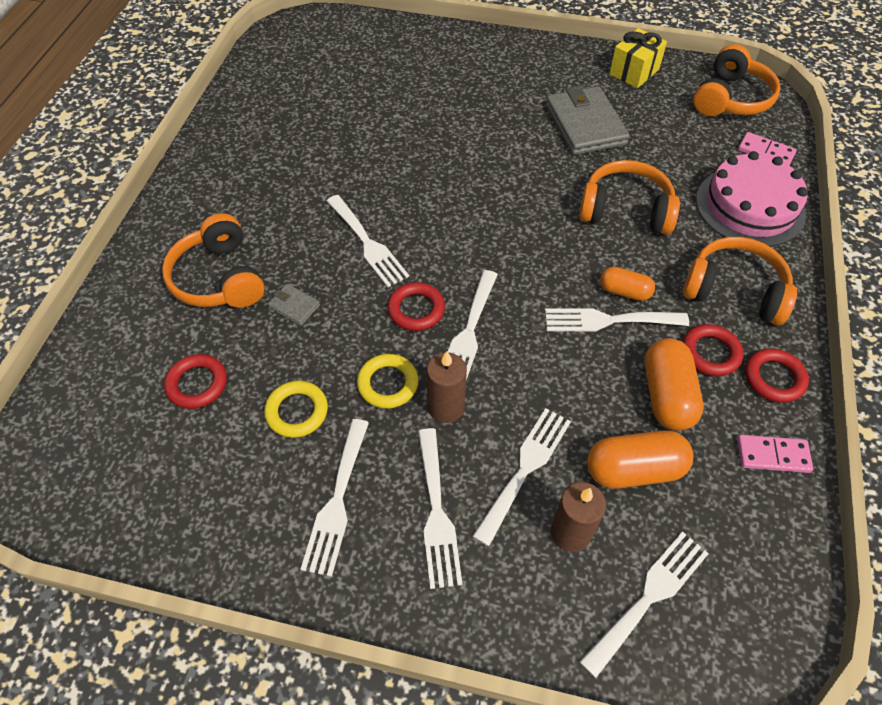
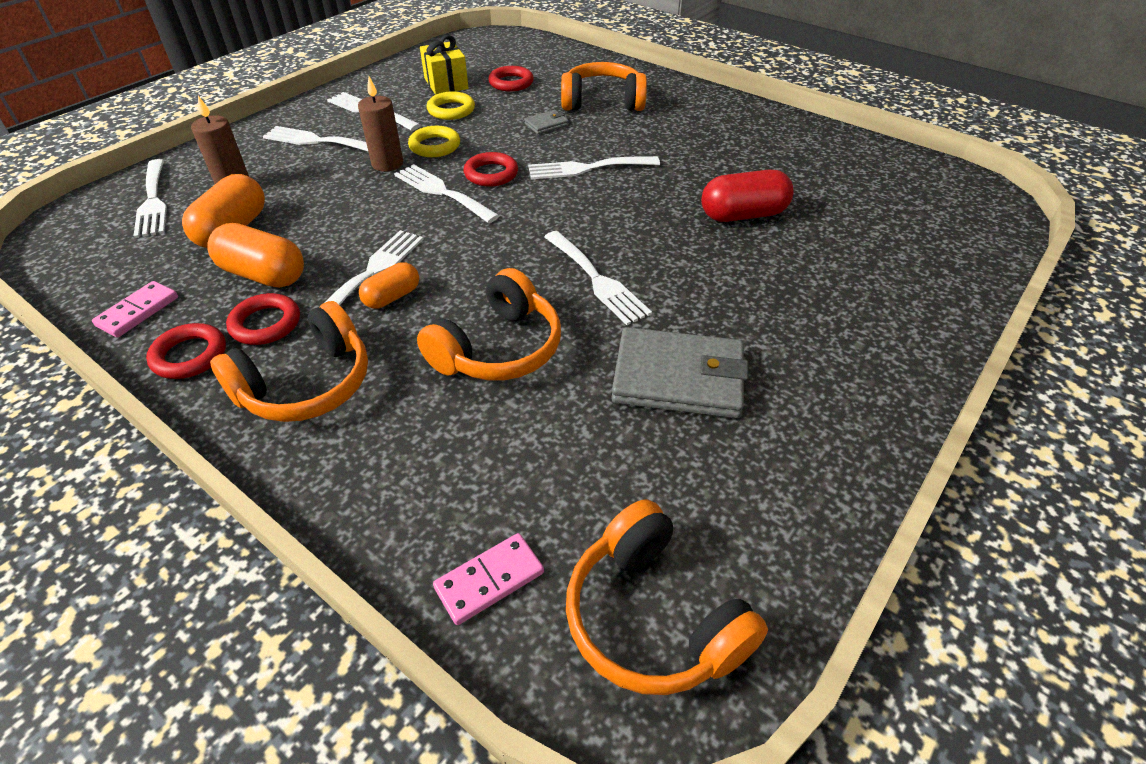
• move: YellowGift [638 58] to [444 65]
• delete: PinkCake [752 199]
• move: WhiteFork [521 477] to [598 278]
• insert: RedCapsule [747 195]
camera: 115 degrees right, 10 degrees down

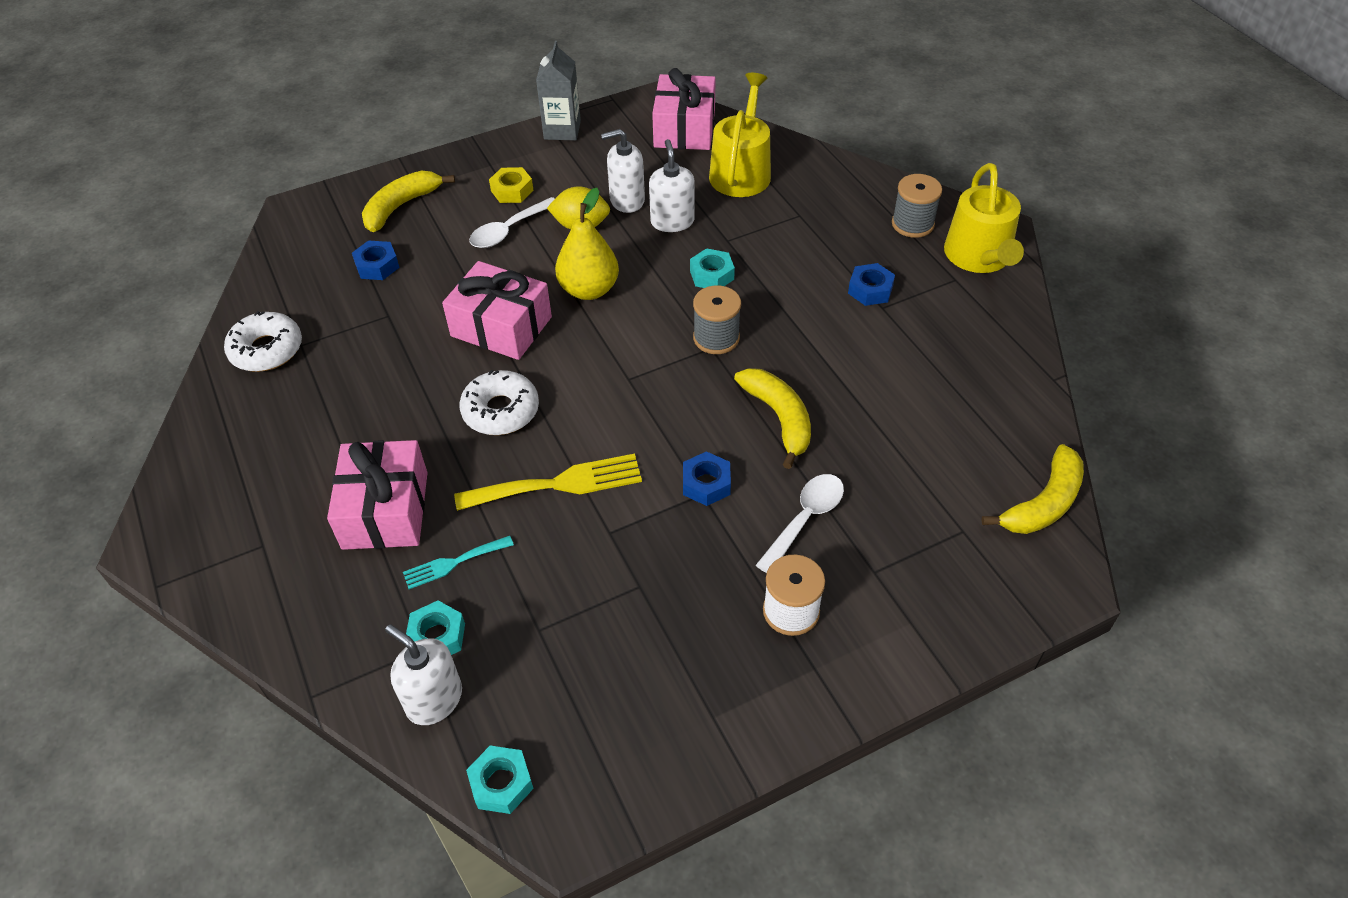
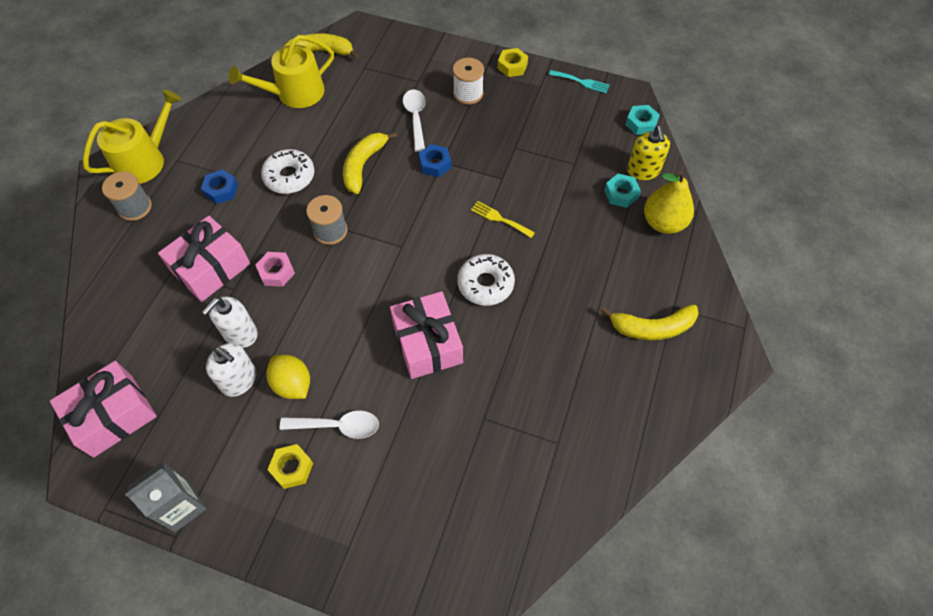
• move: YellowWateringCan [740 135] to [281 71]
• move: YellowBanana [408 201] to [650 322]
• move: YellowPear [587 244] to [669 202]
• delete: BlueNut [375 260]
• recolor: TurquoiseNut [712 268] to PinkNut [275 269]
• move: WhiteDonut [263 341] to [288 171]
• move: PinkGift [377 495] to [204 259]
• resize: YellowFork [548 482] = [503 219] x0.57
• rotate: WhiteSpoon [800 523] = [414 120] 90 degrees clockwise
• move: TurquoiseFork [458 562] to [579 81]
• recolor: WhiteSoapDispenser [423 674] to YellowSoapDispenser [648 153]
• insert: YellowNut [513 62]
camera: 135 degrees left, 10 degrees up

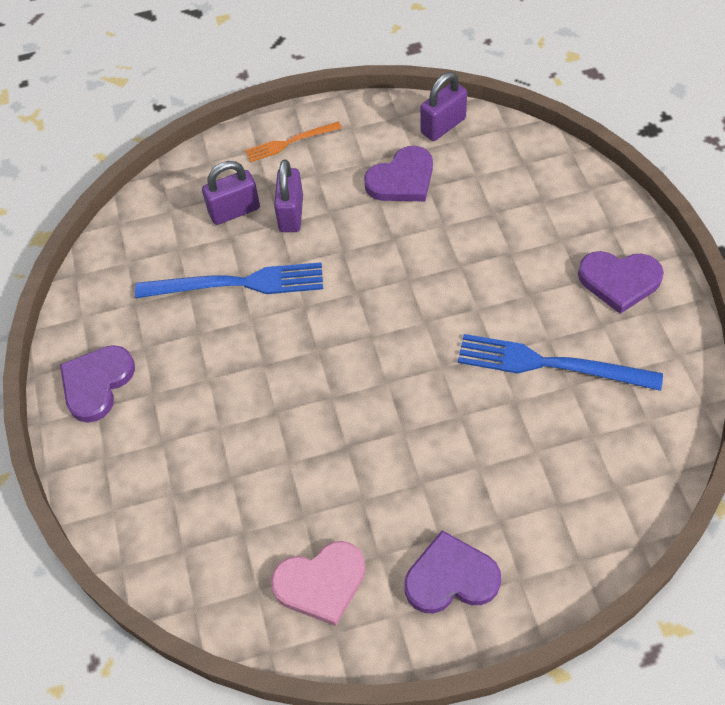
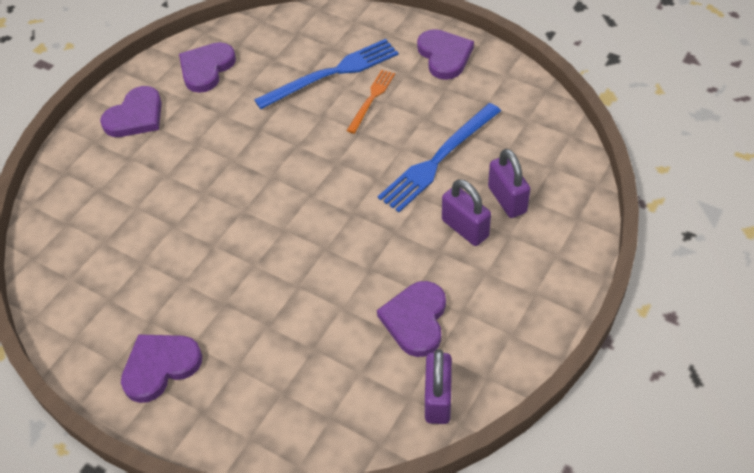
• move: OrangeFork [293 141] to [371 102]
• rotate: PurplePadlock [231 193] = [509 183] 45 degrees counterclockwise
• move: BlueFork [560 362] to [326 74]
• recolor: PinkHeart [318 583] to PurpleHeart [207 67]
camera: 135 degrees right, 5 degrees down

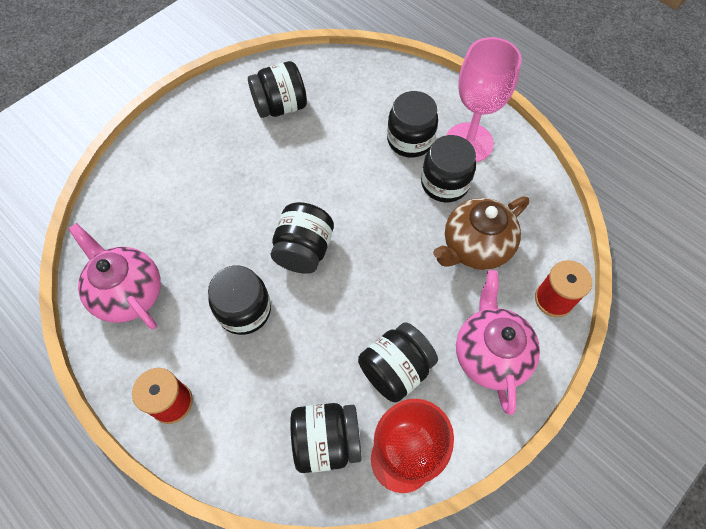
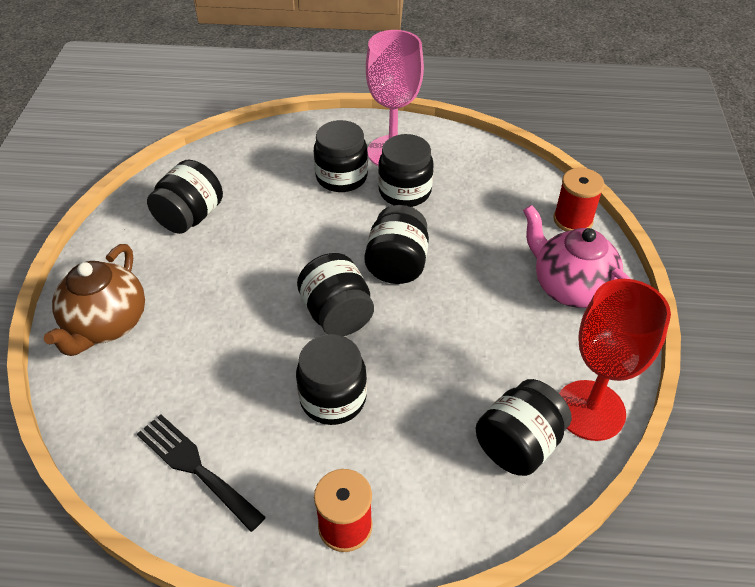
• move: BrownTeapot [481 233] to [94 300]
• replace: PinkTeapot [114 276] to BlackFork [201 473]
• move: BlackJar [398 362] to [397 244]
camera: 40 degrees left, 15 degrees down

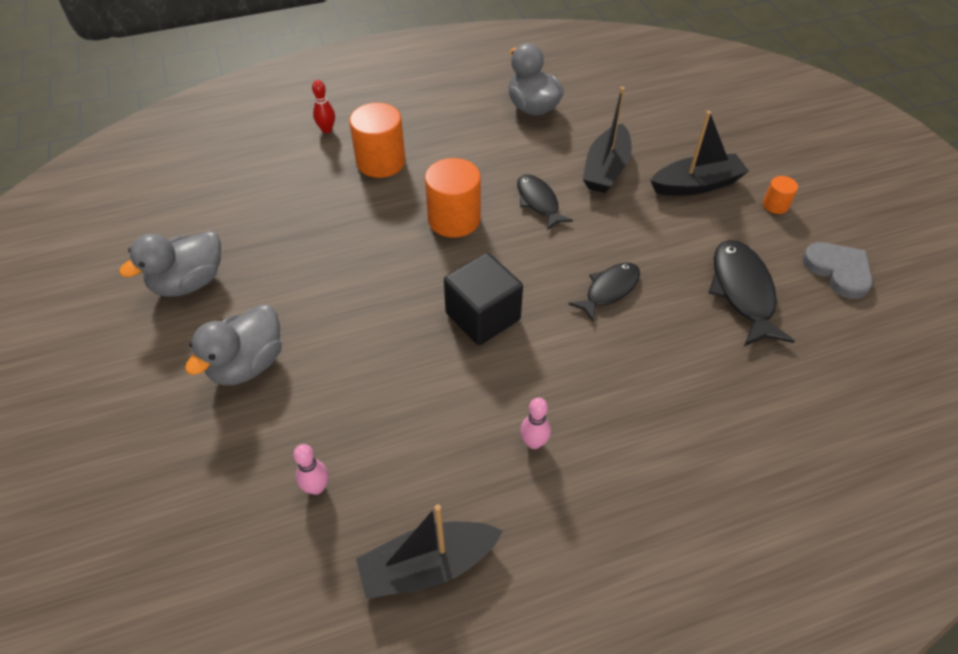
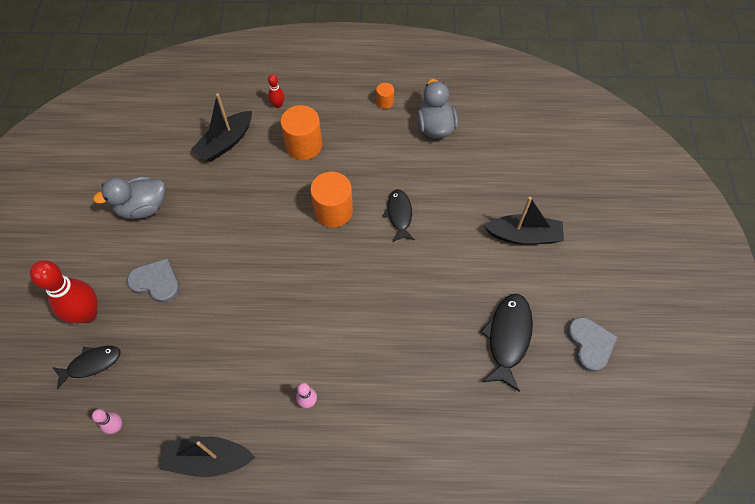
• move: BlackBoat [607 140] to [221 128]
• move: OrangeCylinder [780 195] to [385 96]
• delete: BlackCube [483 299]
• move: BlackFish [604 292] to [86 367]
• replace: GreyDuck [233 344] to GreyHeart [153 280]
• move: PinkBowlingPin [311 469] to [107 421]
• insert: RedBowlingPin [64 291]
camera: 20 degrees right, 10 degrees up

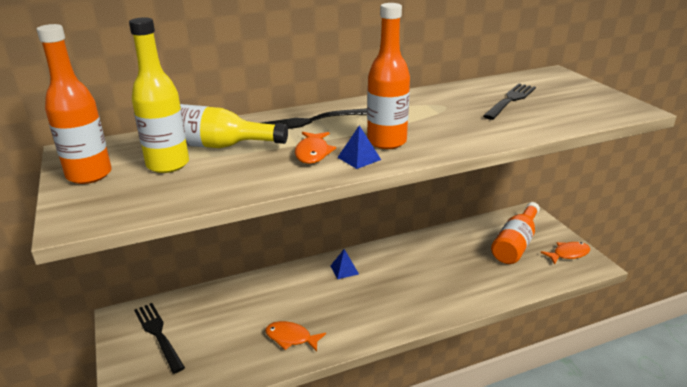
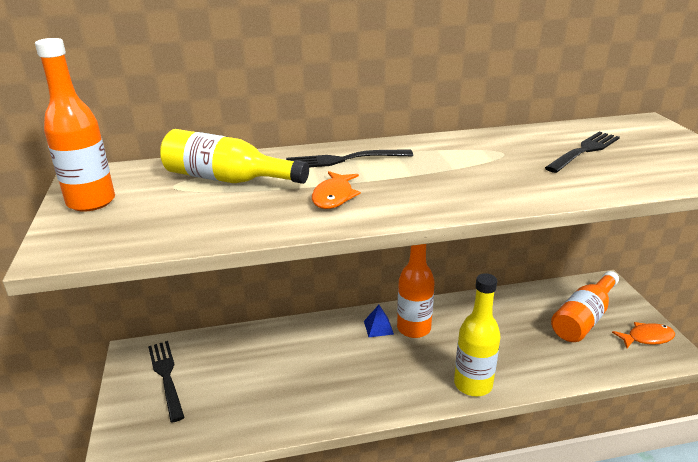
• move: OrangeBottle [388 76] to [416 291]
• move: YellowBottle [159 95] to [477 334]
• delete: BluePyramid [359 147]
• delete: OrangeFish [295 336]
camera: 10 degrees right, 0 degrees up

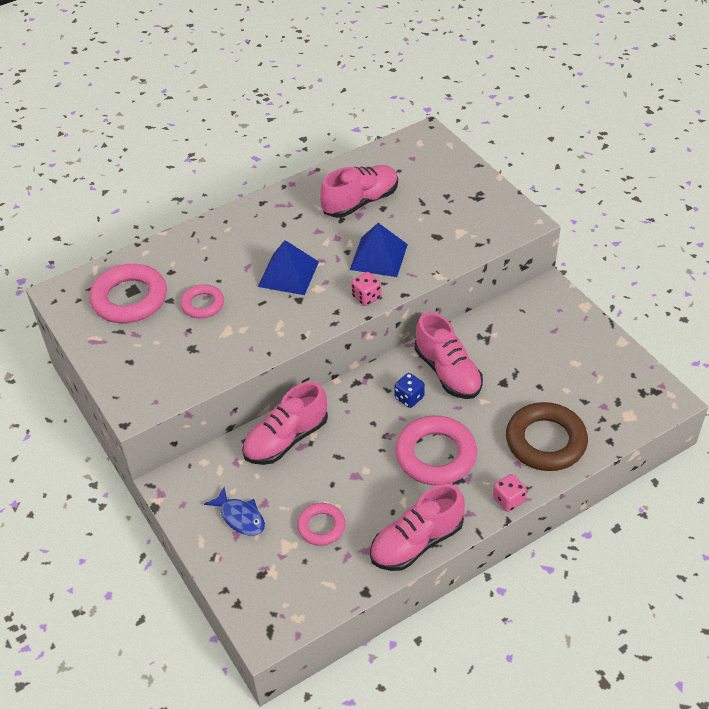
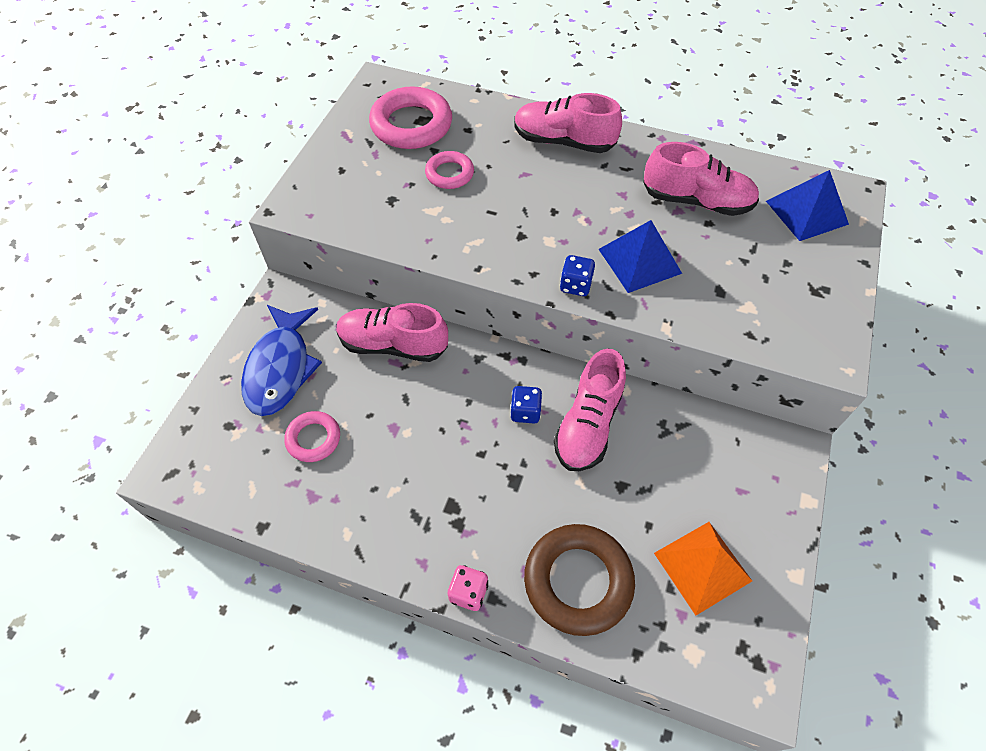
• move: BluePyramid [288 267] to [807 205]
• recolor: PinkDice [366 289] to BlueDice [577 275]
• delete: PinkRing [436 450]
• move: PinkShoe [417 527] to [568 123]
• resize: BlueFish [234 511] = [281 360] x1.75
• insert: OrangePyramid [703 568]
camera: 50 degrees right, 10 degrees up

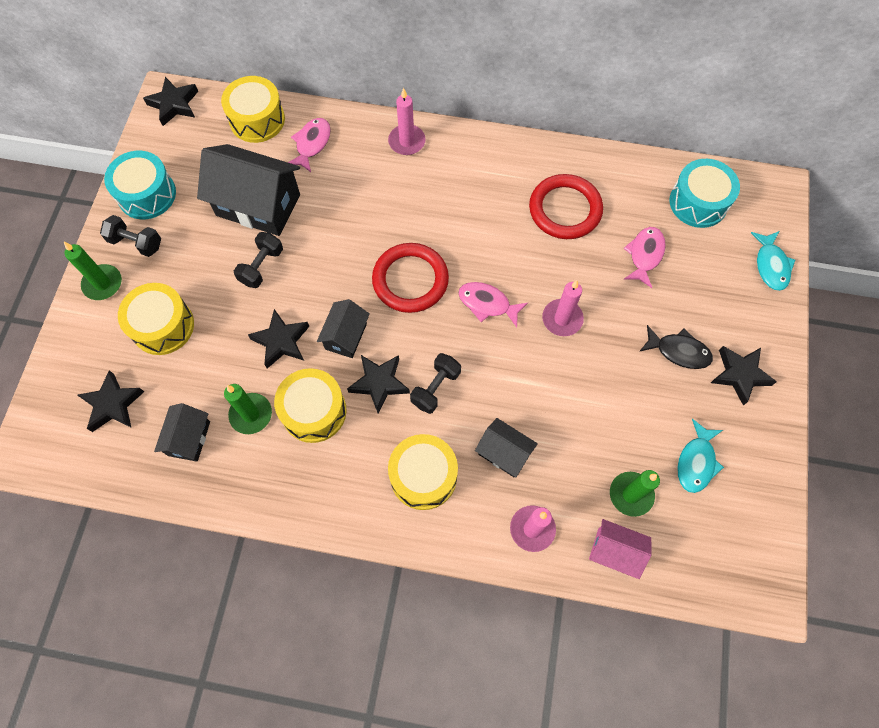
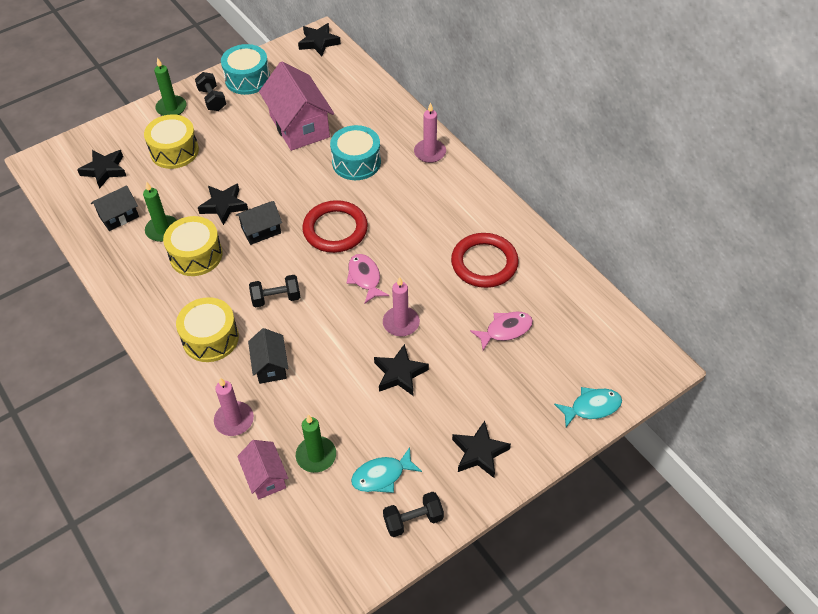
• delete: YellowDrum [253 109]
• delete: PinkFish [309 145]
• recolor: BlackHouse [248 190] to PinkHouse [296 106]
• move: TurquoiseDrum [705 193] to [355 152]
• rotate: TurquoiseFish [773 261] = [588 407] 150 degrees counterclockwise
• move: BlackDumbbell [258 260] to [413 514]
• delete: BlackFish [676 347]
• move: BlackStar [378 384] to [401 370]
camera: 45 degrees right, 15 degrees down

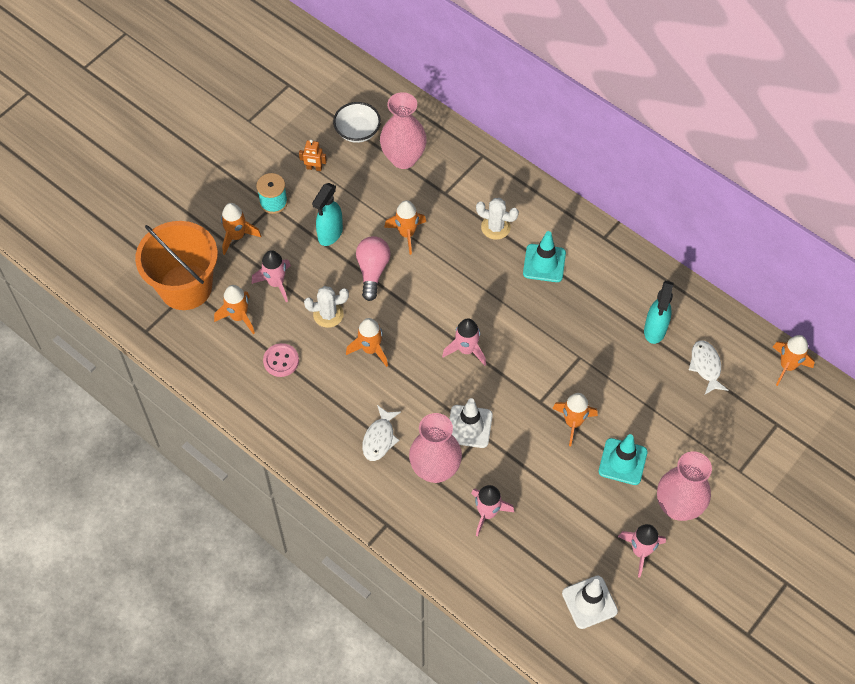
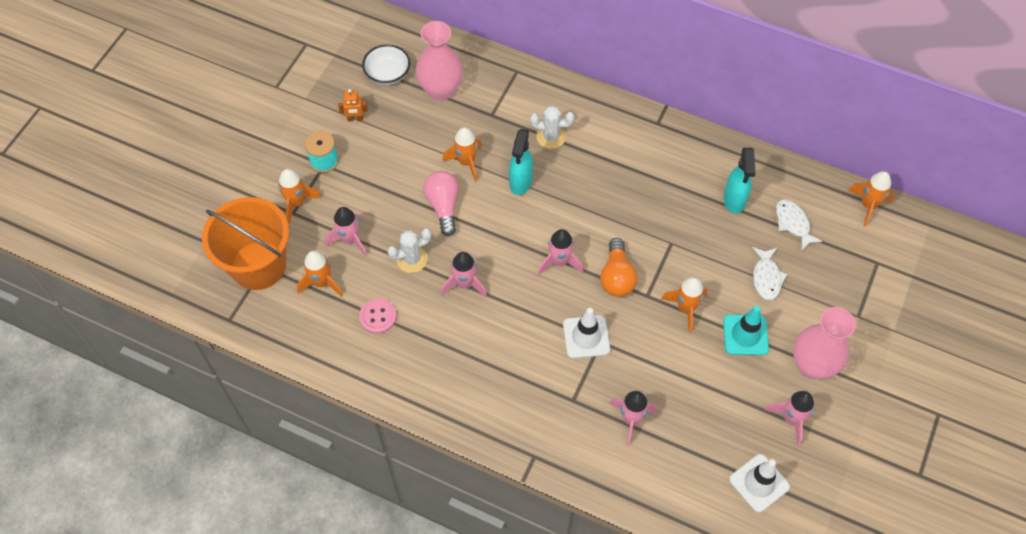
• move: TurquoiseSprayBottle [327 214] to [521 162]
• delete: TurquoiseTrafficCone [544 256]
• recolor: OrangeRocket [367 342] to PinkRocket [464 274]
• move: WhiteFish [381 433] to [769 273]
• delete: PinkVase [435 448]
• insert: OrangeLightBulb [618 267]
camera: 15 degrees left, 0 degrees up

